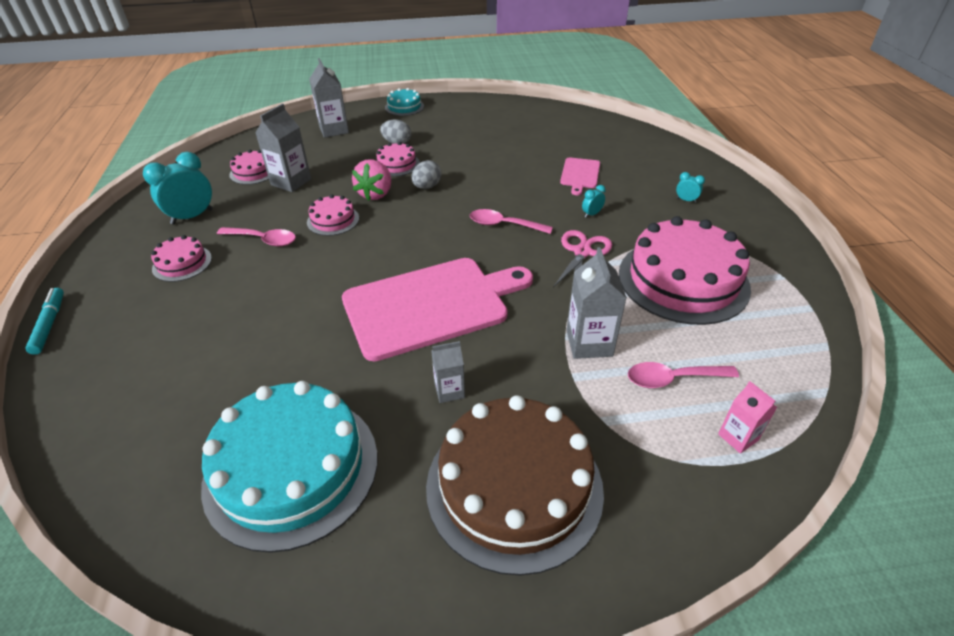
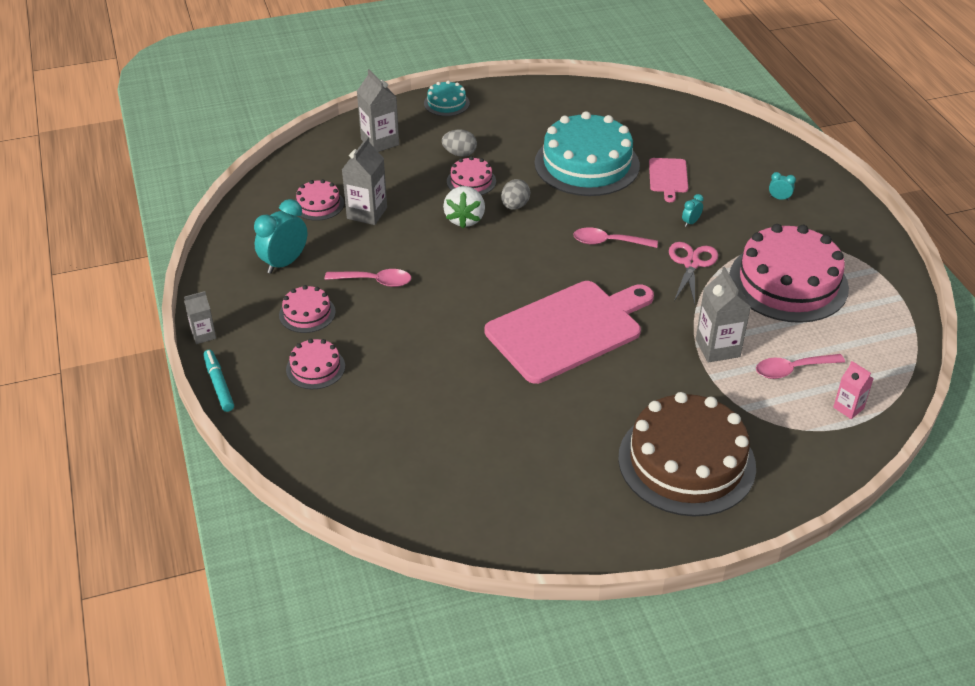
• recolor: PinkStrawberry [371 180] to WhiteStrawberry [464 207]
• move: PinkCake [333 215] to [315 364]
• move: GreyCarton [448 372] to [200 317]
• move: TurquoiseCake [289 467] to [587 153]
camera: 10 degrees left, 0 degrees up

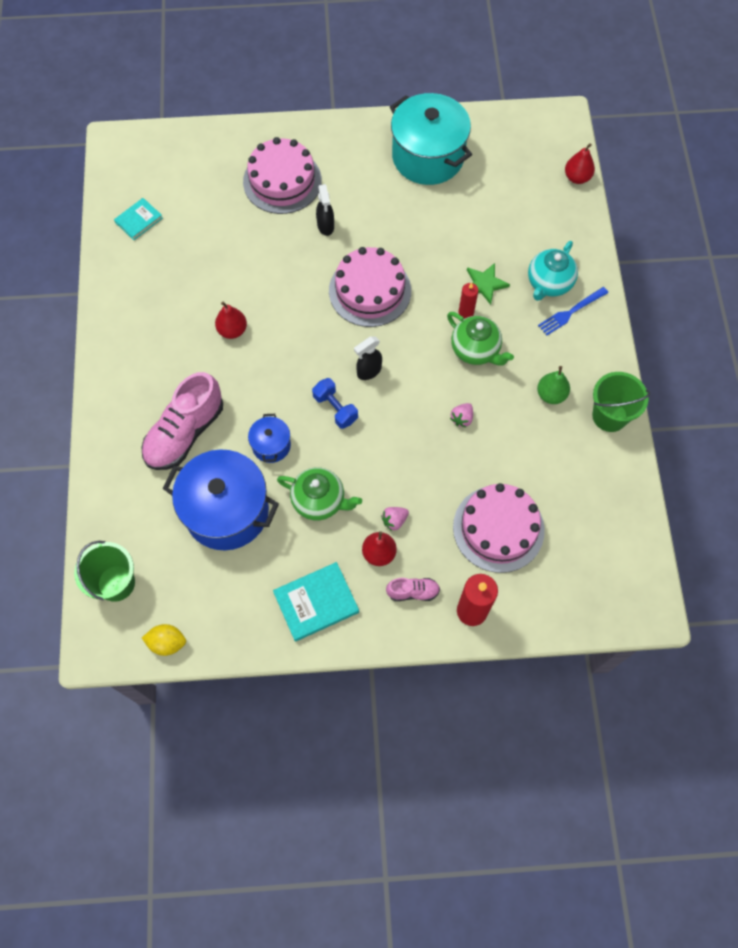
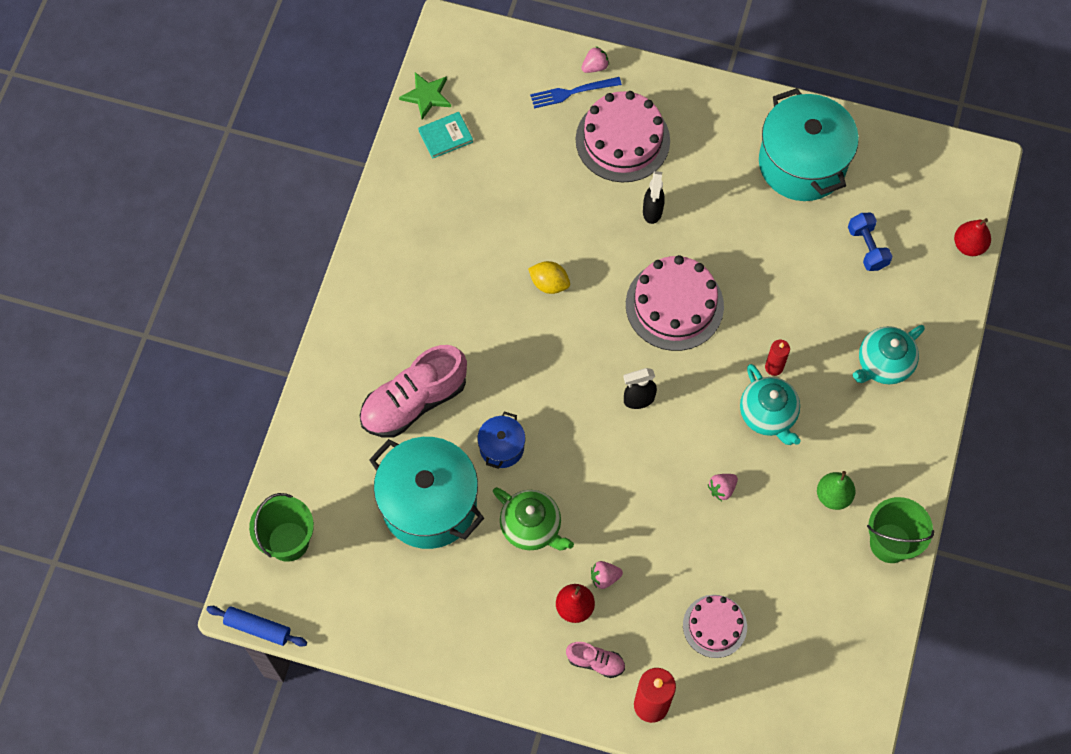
• move: GreenStar [488 284] to [425 96]
• move: BlueFork [573 311] to [576 92]
• delete: RedPear [231 320]
• recolor: GreenTeapot [480 339] to TurquoiseTeapot [770 404]
• move: BlueDumbbell [335 403] to [870 242]
• recolor: BluePot [221 499] to TurquoisePot [426 493]
• resize: PinkCake [499 528] = [715 626] x0.61
• delete: TurquoiseBook [316 602]
• move: YellowLemon [164 640] to [549 277]
• insert: PinkStrawberry [595 59]
• insert: BlueRollingPin [256 626]
camera: 20 degrees right, 0 degrees up

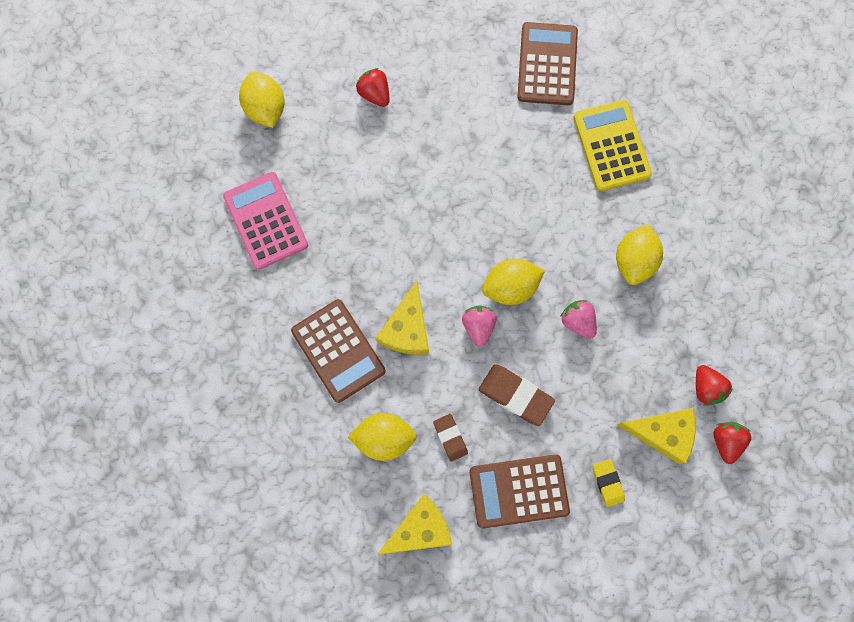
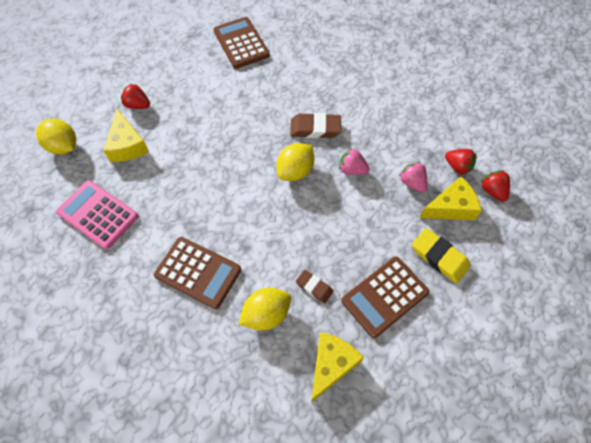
• delete: YellowCalculator [612 145]
• delete: YellowLemon [639 254]
• move: YellowCheese [402 318] to [126 135]
• move: PinkStrawberry [479 326] to [413 177]
• move: BrownEraser [517 395] to [315 125]
• resize: YellowEraser [609 483] = [441 255] x1.63
camera: 30 degrees left, 15 degrees down

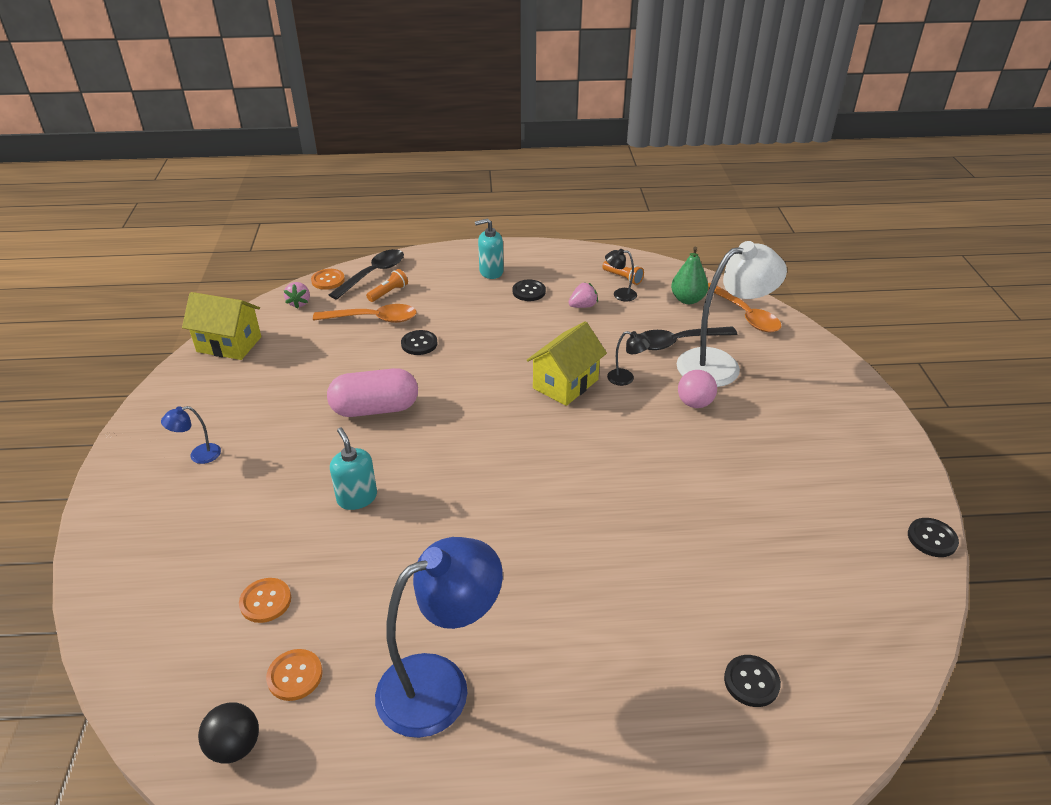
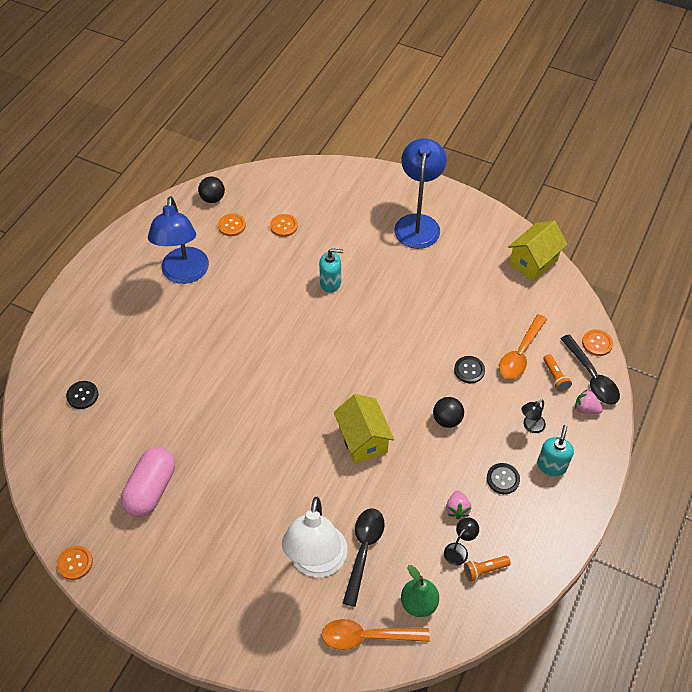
• move: PinkStrawberry [297 295] to [589 402]
• move: BlackLamp [629 358] to [534 416]
• move: PinkCapsule [372 392] to [148 482]
• delete: PinkBall [697 389]
• resize: BlueLamp [191 435] = [420 193] x2.39
• recolor: BlackButton [933 537] to OrangeButton [75 563]
• insert: BlackBall [448 412]
camera: 120 degrees right, 15 degrees up

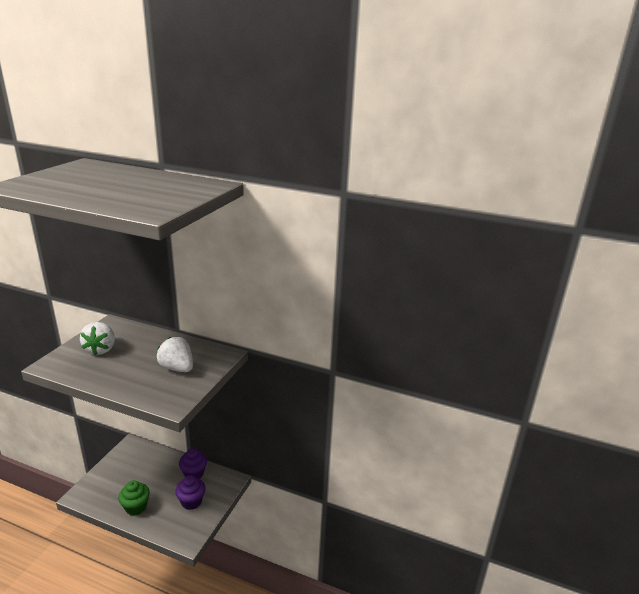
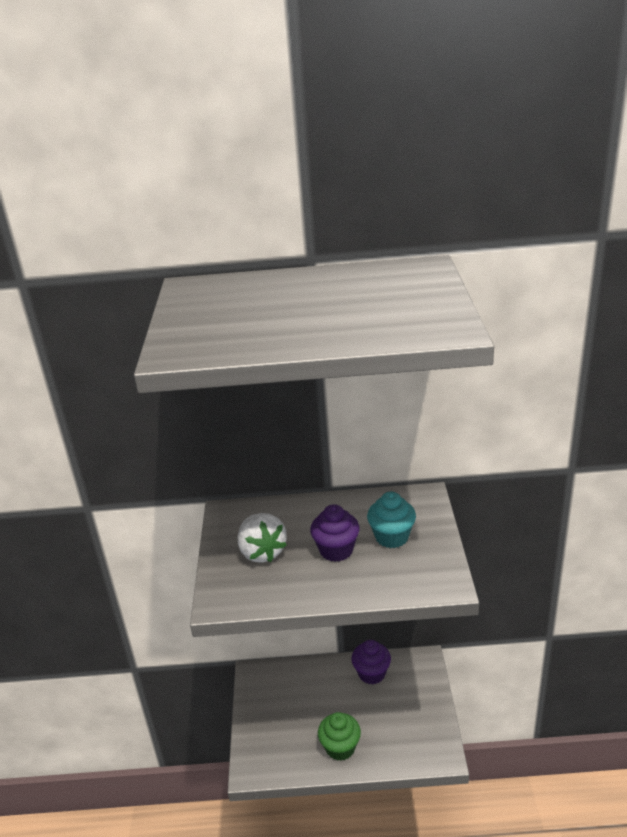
• replace: WhiteStrawberry [175 354] to TurquoiseCupcake [391 520]
• move: PurpleCupcake [190 492] to [334 533]
camera: 20 degrees left, 5 degrees up

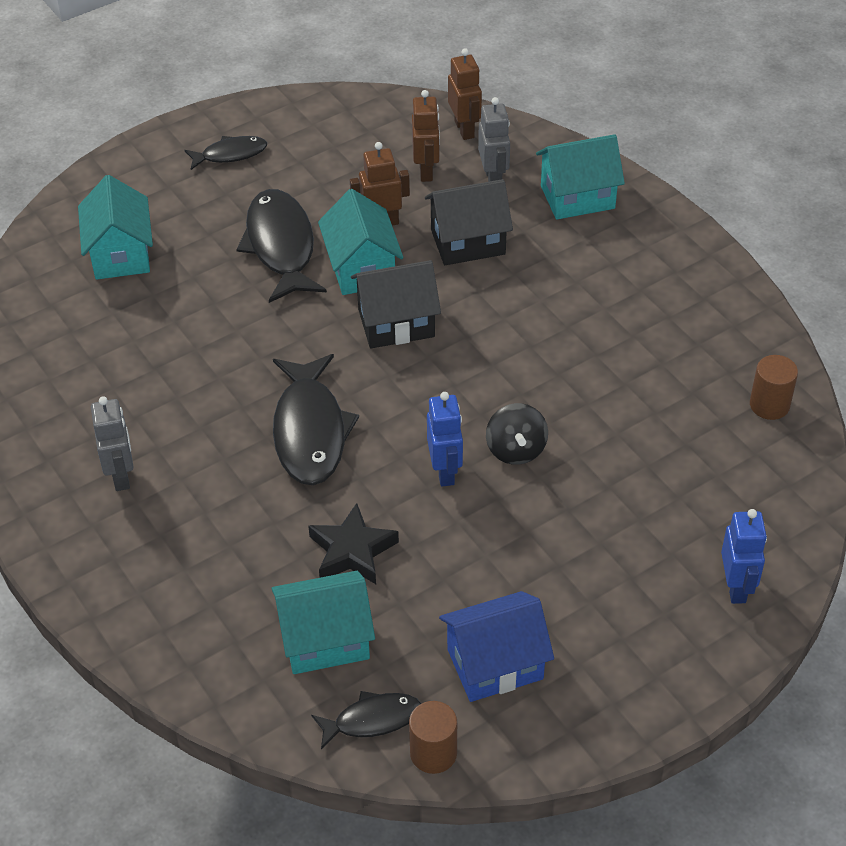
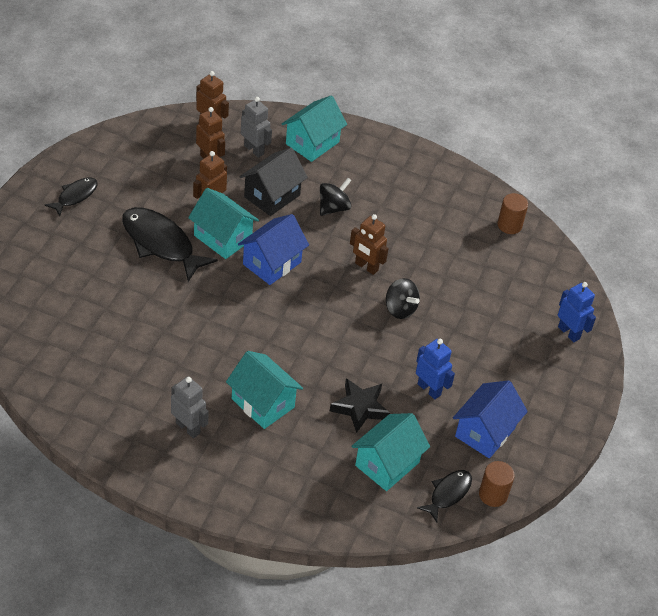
• move: TurquoiseHouse [115 227] to [264 390]
• recolor: BlackHouse [396 304] to BlueHouse [273 249]
• delete: BlackFish [316 419]
• move: BlueRobot [445 439] to [435 369]
• insert: BlackSpinningTop [336 197]
• insert: BrownRobot [369 244]
camera: 40 degrees left, 0 degrees up

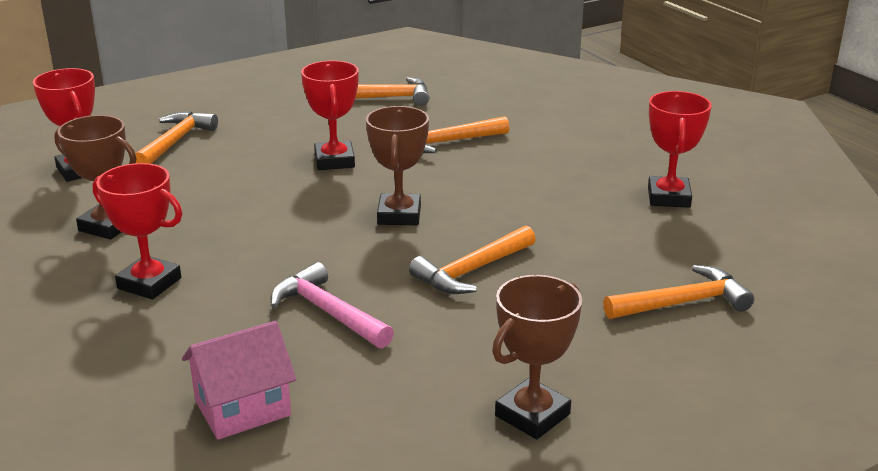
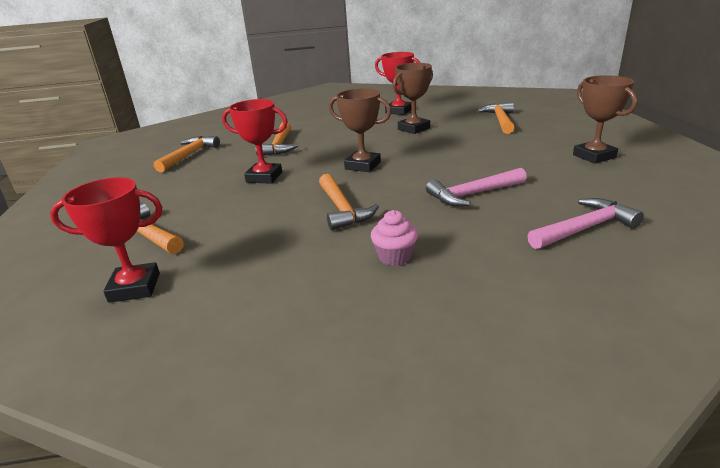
• move: BrownTrophy [95 177] to [413 98]
• replace: RedTrophy [137 231] to PinkCupcake [394 238]
• move: OrangeHammer [472 260] to [349 202]
• replace: PinkHouse [239 380] to PinkHammer [585 223]
camera: 65 degrees left, 0 degrees up

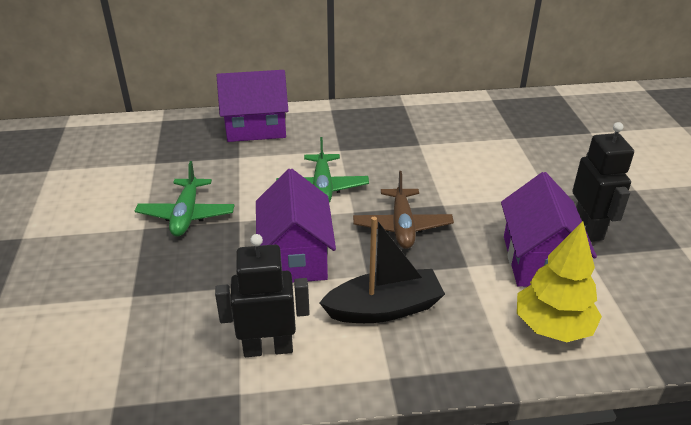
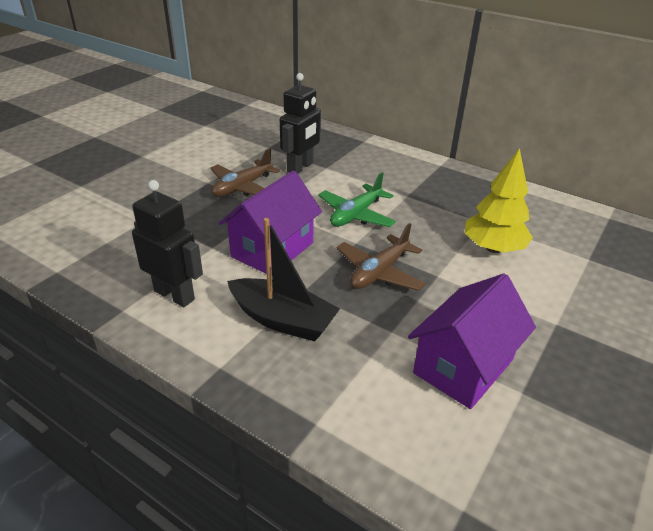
• delete: PurpleHouse [252 106]
• move: BlackRobot [603 181] to [300 123]
• recolor: GreenPlane [185 199] to BrownPlane [245 172]
• move: YellowTree [559 281] to [499 200]
camera: 40 degrees right, 0 degrees up

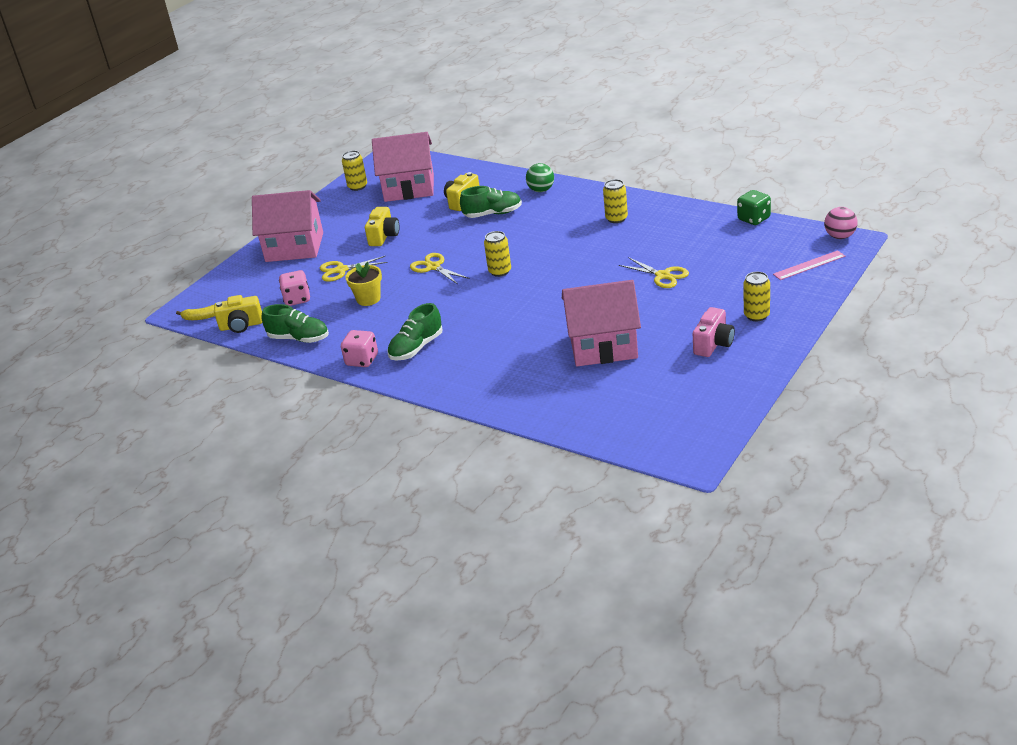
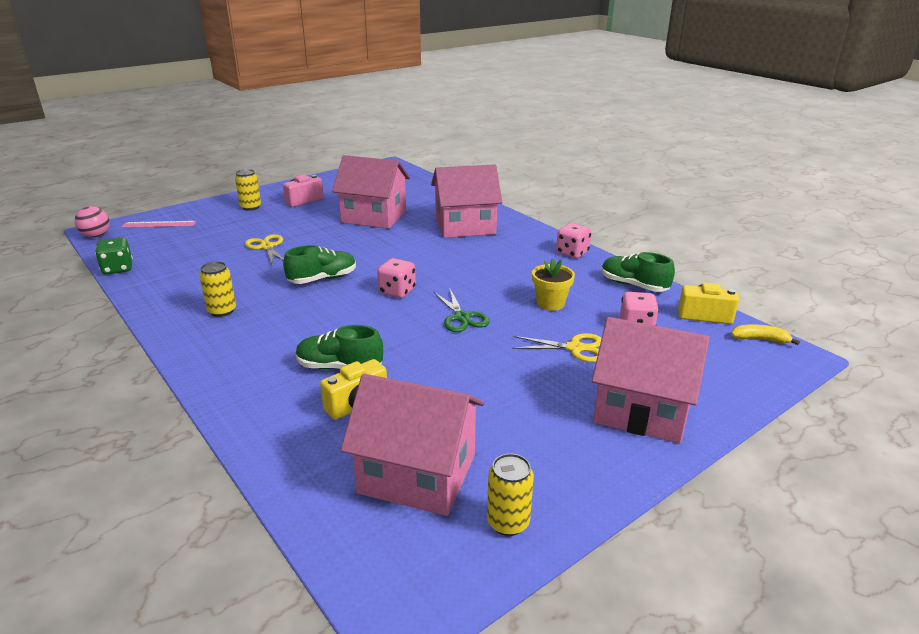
• delete: GreenBall [540 177]
• delete: YellowCamera [382 226]
• replace: YellowCan [497 254] to PinkDice [396 278]
• recolor: YellowScissors [440 268] to GreenScissors [461 310]
• move: GreenShoe [415 332] to [319 264]
• insert: PinkHouse [466 201]
camera: 165 degrees left, 5 degrees down

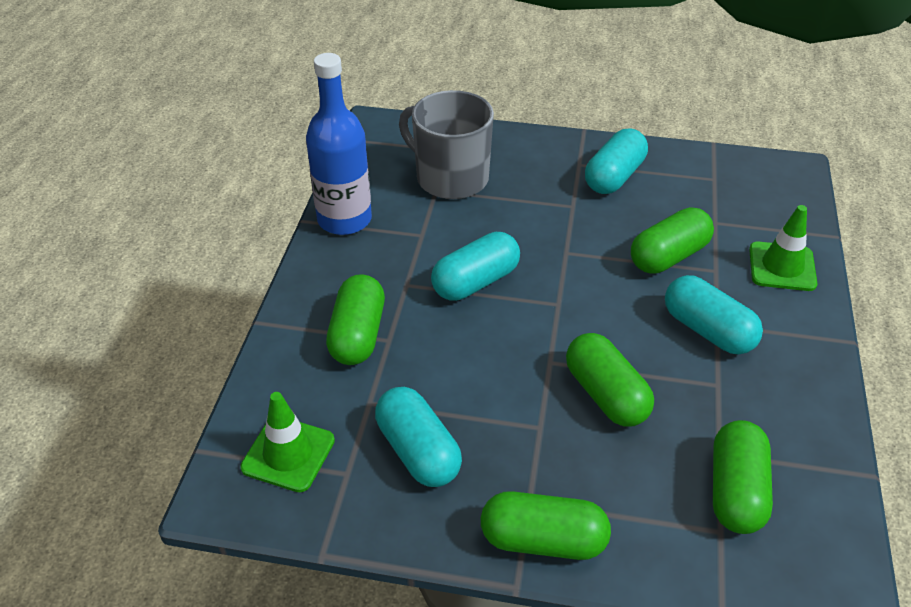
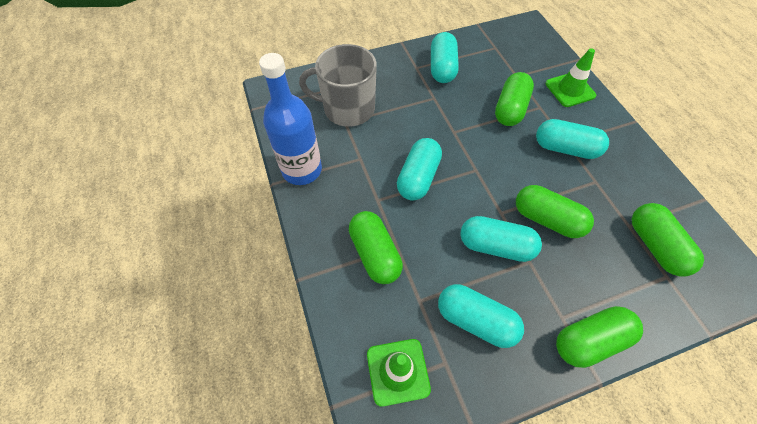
• insert: TurquoiseCapsule [501 239]
camera: 30 degrees left, 15 degrees up

